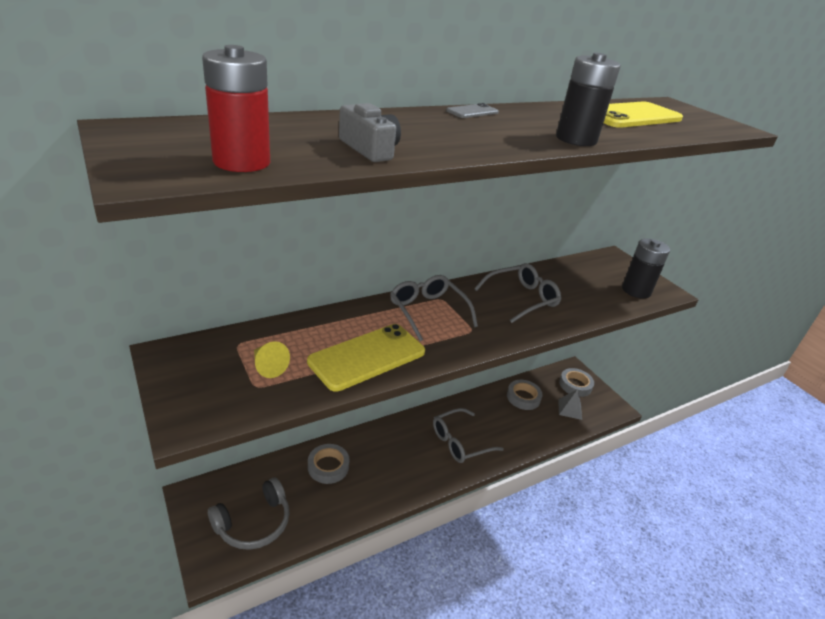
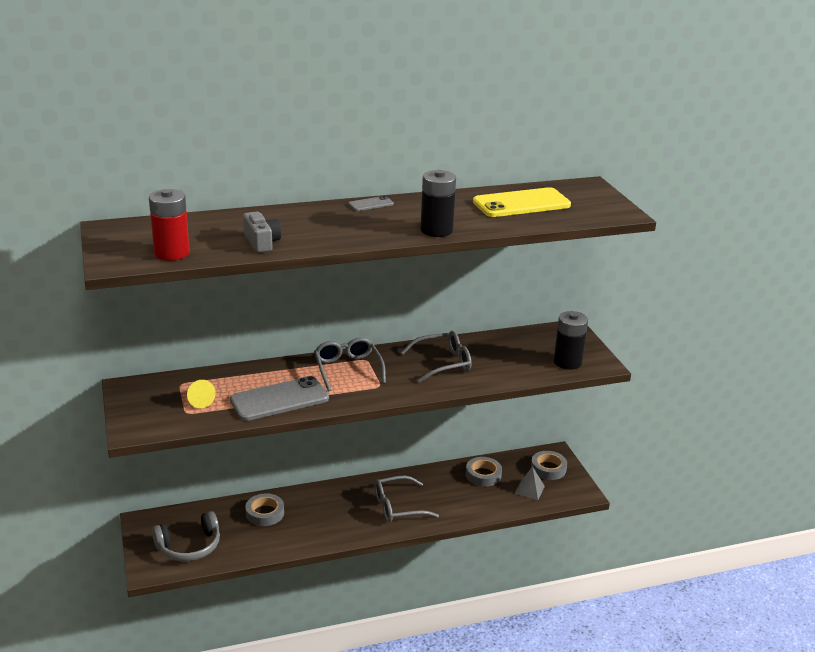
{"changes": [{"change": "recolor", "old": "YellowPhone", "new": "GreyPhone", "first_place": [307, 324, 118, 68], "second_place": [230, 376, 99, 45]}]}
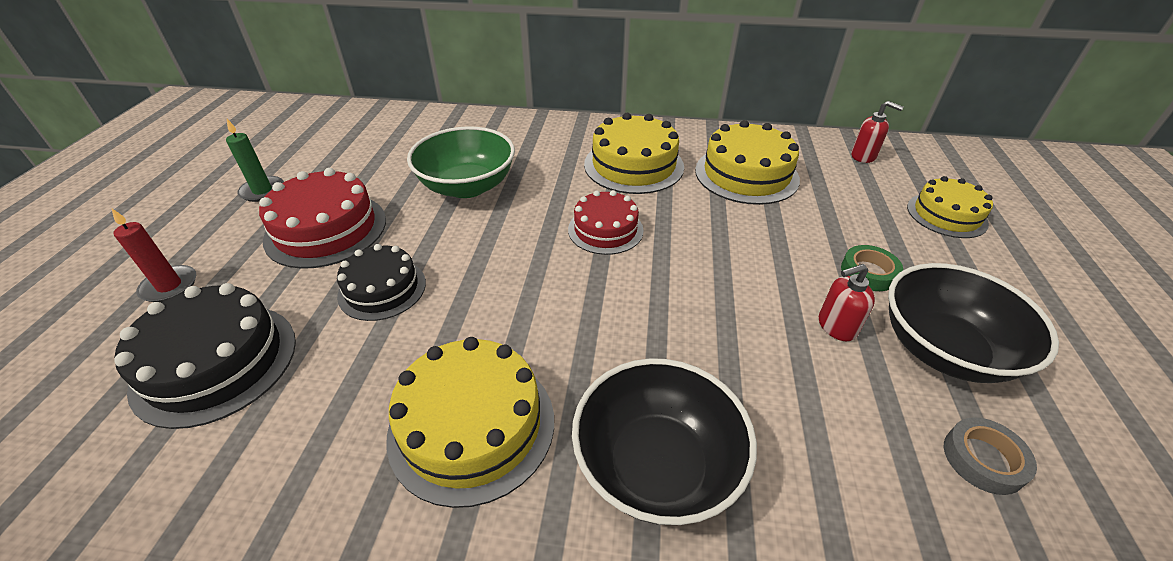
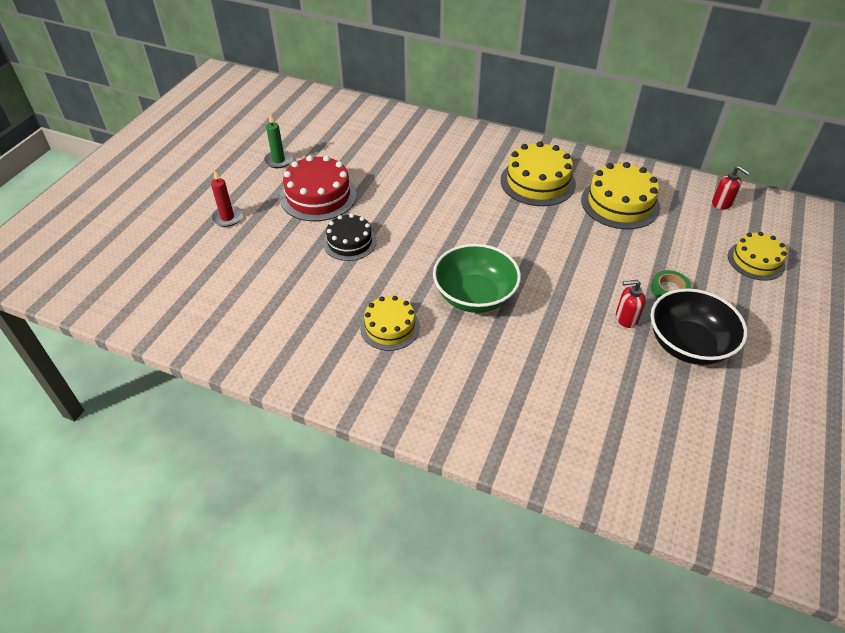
{"changes": [{"change": "resize", "old": "YellowCake", "first_place": [386, 337, 168, 171], "second_place": [360, 296, 60, 55], "factor": 0.65}, {"change": "move", "old": "GreenBowl", "first_place": [407, 126, 108, 72], "second_place": [433, 244, 88, 69]}, {"change": "delete", "old": "BlackCake", "first_place": [114, 283, 182, 146]}, {"change": "delete", "old": "RedCake", "first_place": [568, 190, 76, 65]}, {"change": "delete", "old": "BlackBowl", "first_place": [572, 358, 185, 167]}, {"change": "delete", "old": "GreyTape", "first_place": [944, 417, 93, 78]}]}
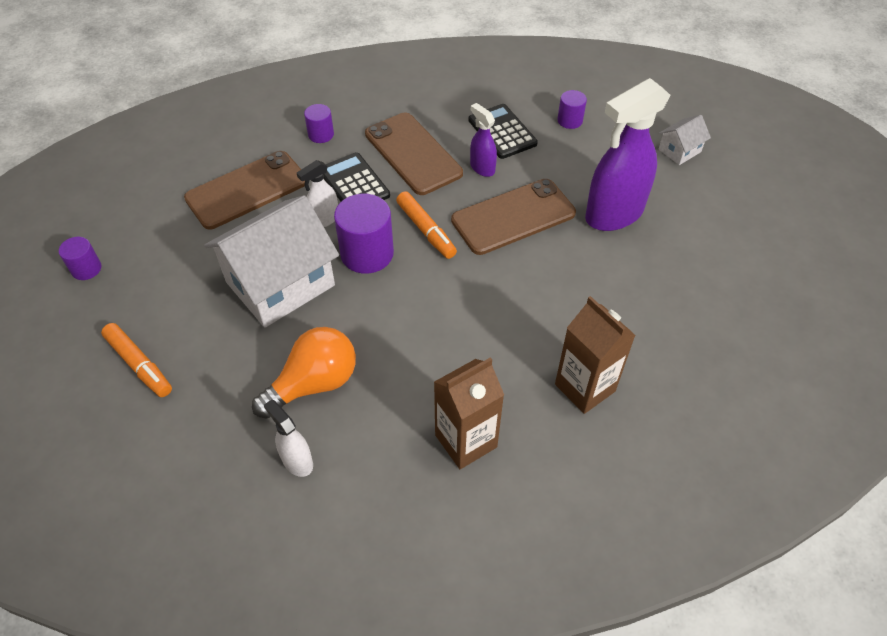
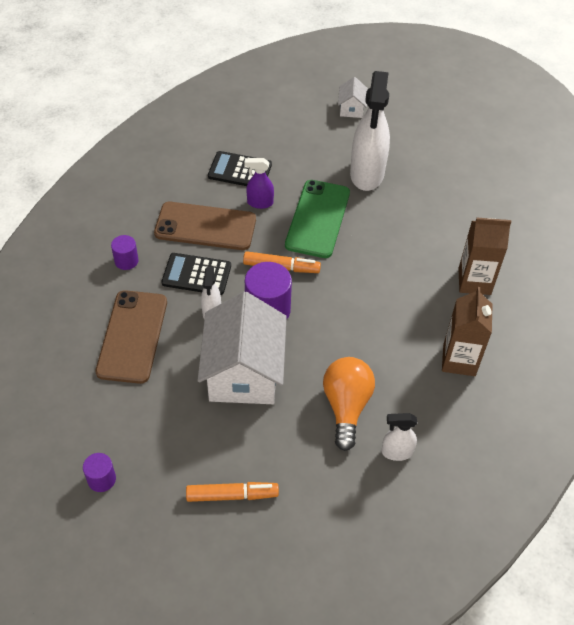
{"changes": [{"change": "recolor", "old": "BrownPhone", "new": "GreenPhone", "first_place": [451, 179, 125, 76], "second_place": [285, 180, 65, 78]}, {"change": "recolor", "old": "PurpleSprayBottle", "new": "WhiteSprayBottle", "first_place": [585, 78, 85, 153], "second_place": [350, 71, 40, 120]}, {"change": "delete", "old": "PurpleCylinder", "first_place": [557, 90, 30, 39]}]}
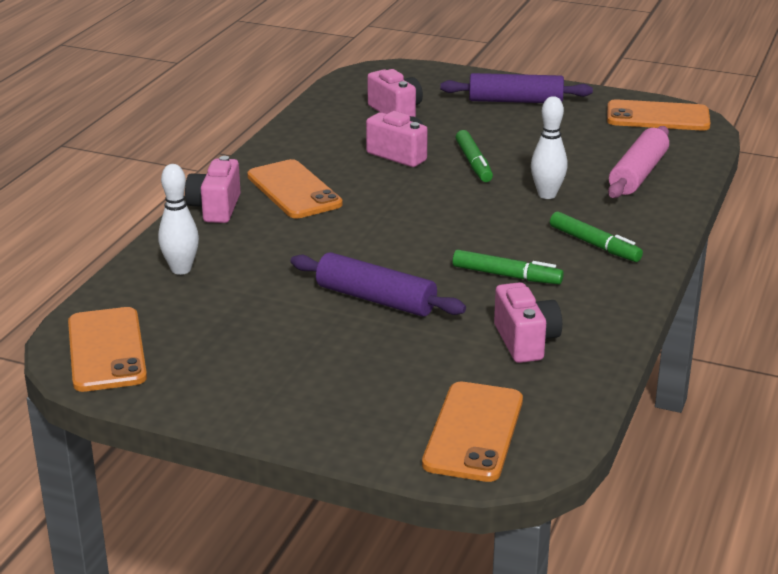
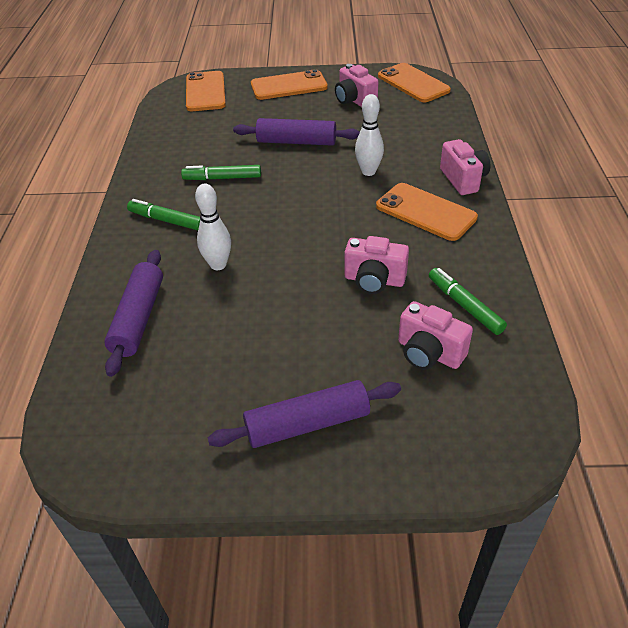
{"changes": [{"change": "recolor", "old": "PinkRollingPin", "new": "PurpleRollingPin", "first_place": [608, 126, 61, 72], "second_place": [104, 250, 59, 127]}, {"change": "move", "old": "OrangePhone", "first_place": [607, 99, 104, 31], "second_place": [251, 69, 77, 31]}, {"change": "move", "old": "PinkCamera", "first_place": [494, 282, 68, 81], "second_place": [335, 64, 43, 43]}, {"change": "move", "old": "WhiteBowlingPin", "first_place": [158, 164, 41, 111], "second_place": [355, 94, 29, 82]}, {"change": "move", "old": "GreenMarker", "first_place": [455, 130, 38, 52], "second_place": [429, 268, 78, 67]}]}
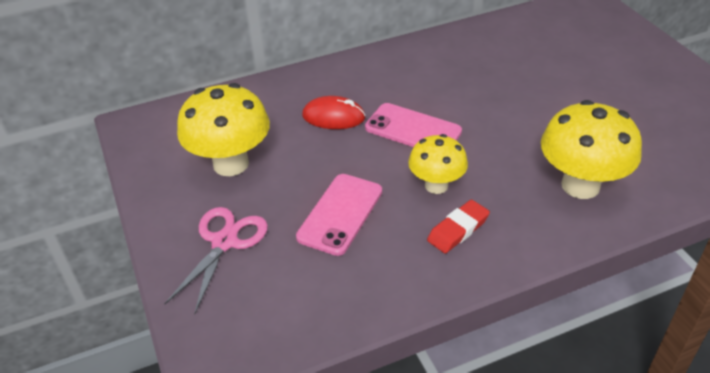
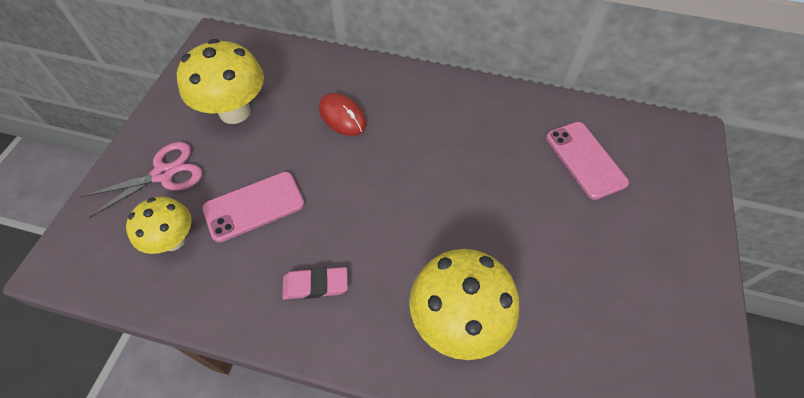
{"changes": [{"change": "move", "old": "YellowMushroom", "first_place": [408, 134, 60, 60], "second_place": [126, 197, 66, 57]}, {"change": "recolor", "old": "RedEraser", "new": "PinkEraser", "first_place": [427, 200, 63, 53], "second_place": [282, 267, 66, 33]}, {"change": "move", "old": "PinkPhone", "first_place": [365, 103, 97, 44], "second_place": [546, 122, 83, 78]}]}
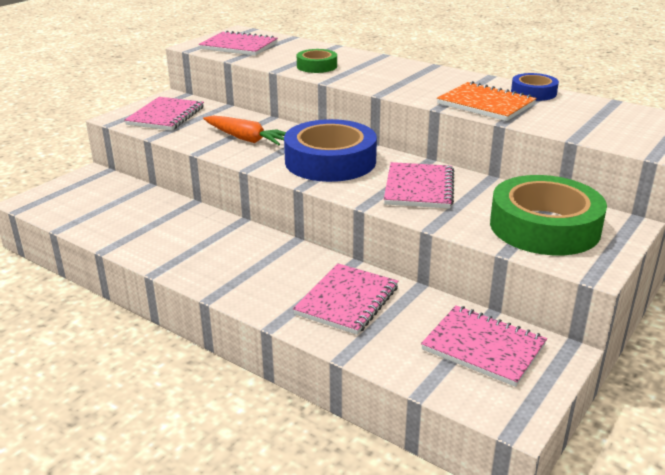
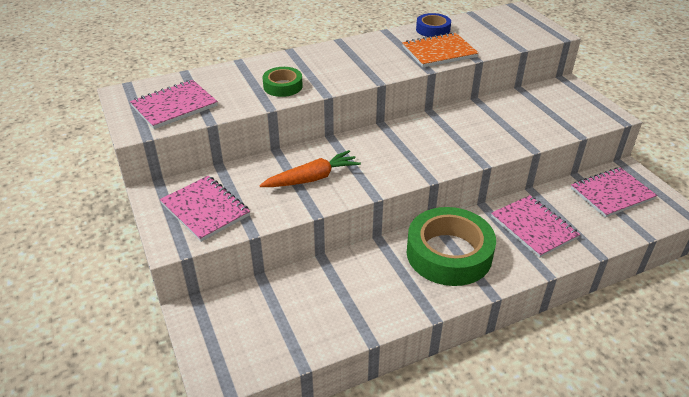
{"changes": [{"change": "move", "old": "GreenTape", "first_place": [490, 175, 117, 80], "second_place": [407, 207, 89, 79]}, {"change": "delete", "old": "BlueTape", "first_place": [284, 119, 93, 63]}, {"change": "delete", "old": "PinkNotebook", "first_place": [384, 162, 70, 47]}]}
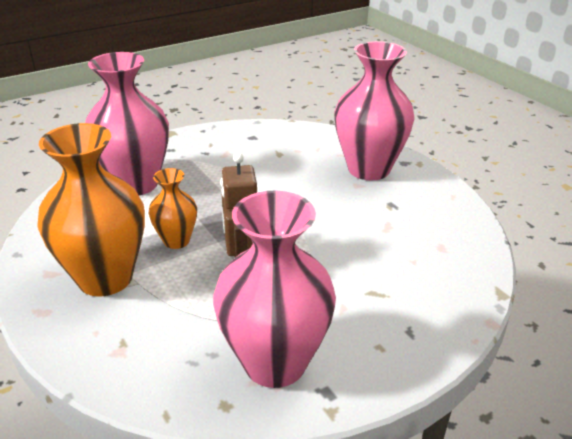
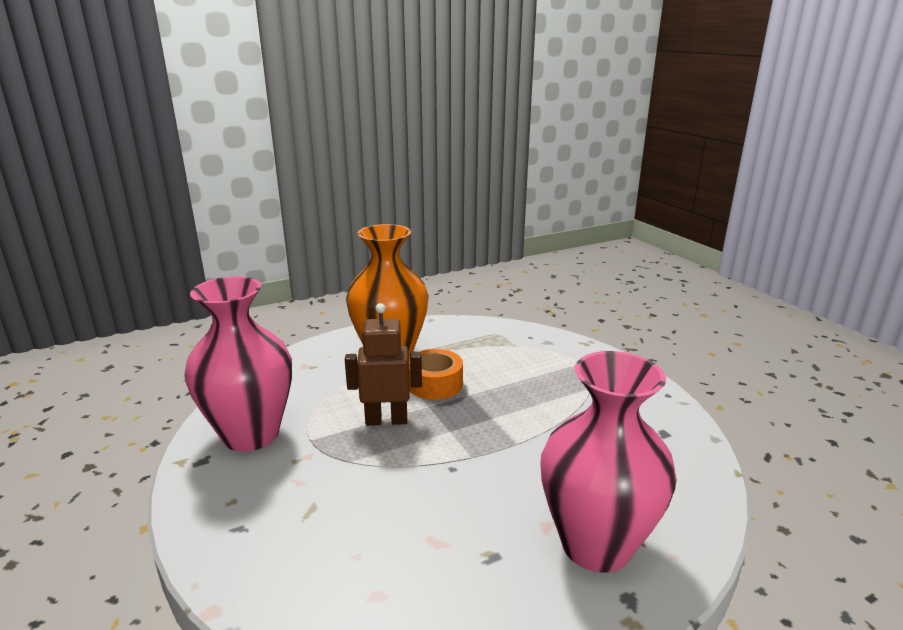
{"changes": [{"change": "replace", "old": "OrangeVase", "new": "OrangeTape", "first_place": [149, 168, 48, 81], "second_place": [409, 349, 54, 51]}, {"change": "delete", "old": "PinkVase", "first_place": [85, 52, 84, 143]}]}
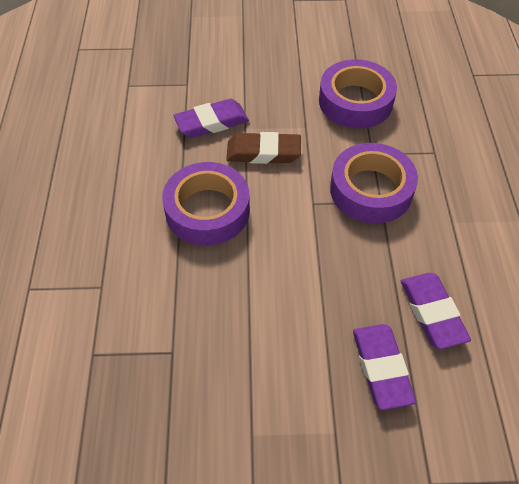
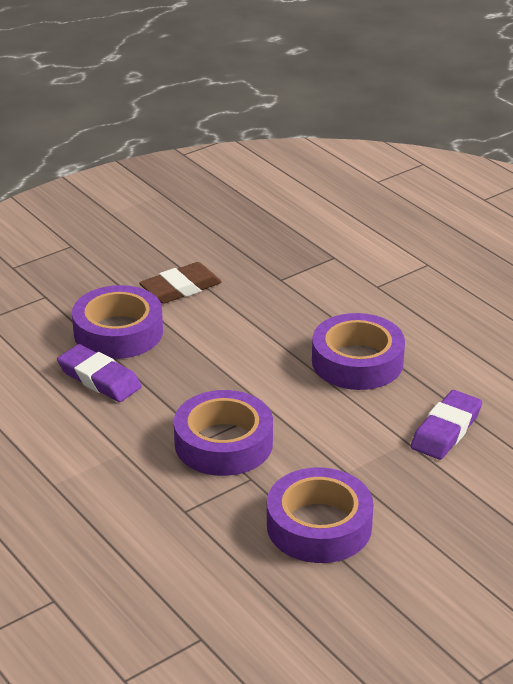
{"changes": [{"change": "replace", "old": "PurpleEraser", "new": "PurpleTape", "first_place": [353, 324, 63, 86], "second_place": [72, 285, 91, 74]}, {"change": "move", "old": "BrownEraser", "first_place": [226, 132, 75, 32], "second_place": [139, 262, 83, 42]}]}
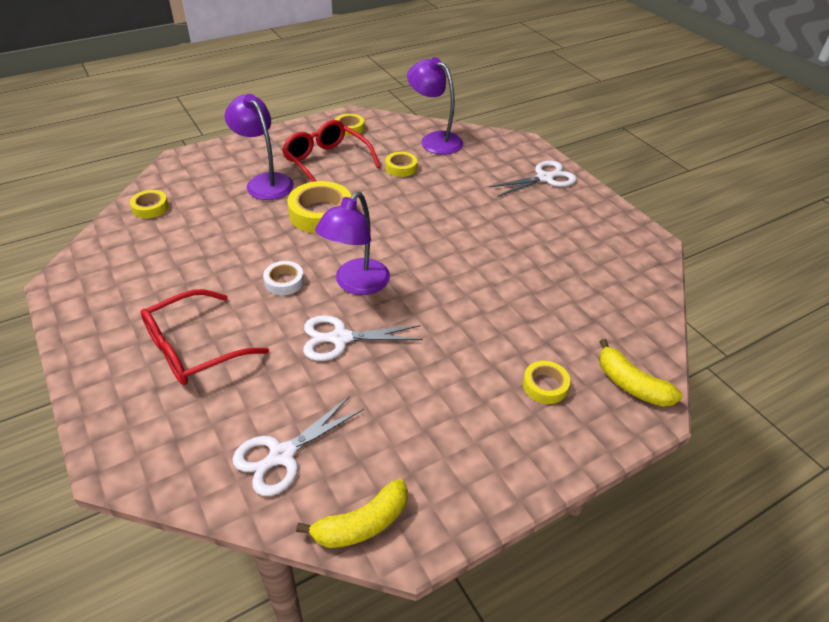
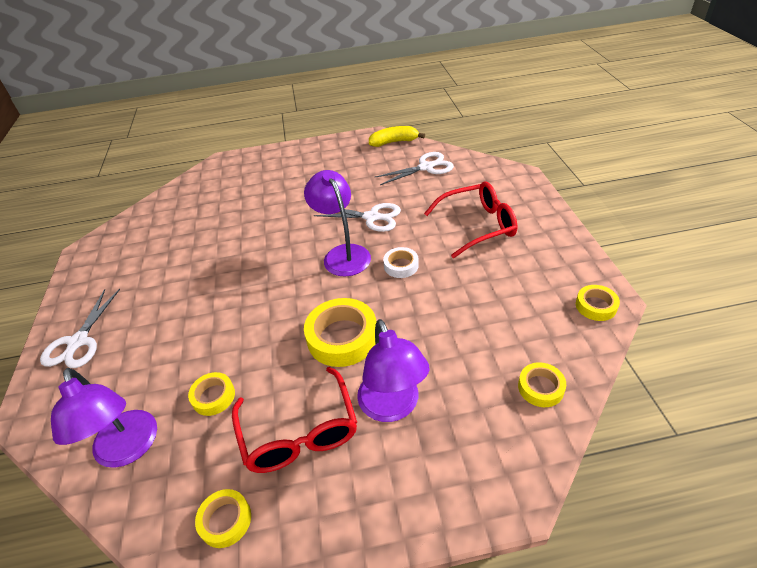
{"changes": [{"change": "rotate", "old": "WhiteScissors", "first_place": [489, 160, 88, 37], "second_place": [40, 289, 80, 79], "degrees": -75}, {"change": "rotate", "old": "PurpleLamp", "first_place": [315, 192, 75, 103], "second_place": [304, 170, 67, 107], "degrees": -75}, {"change": "move", "old": "YellowTape", "first_place": [523, 361, 47, 43], "second_place": [576, 285, 44, 36]}, {"change": "delete", "old": "YellowBanana", "first_place": [599, 339, 84, 68]}]}
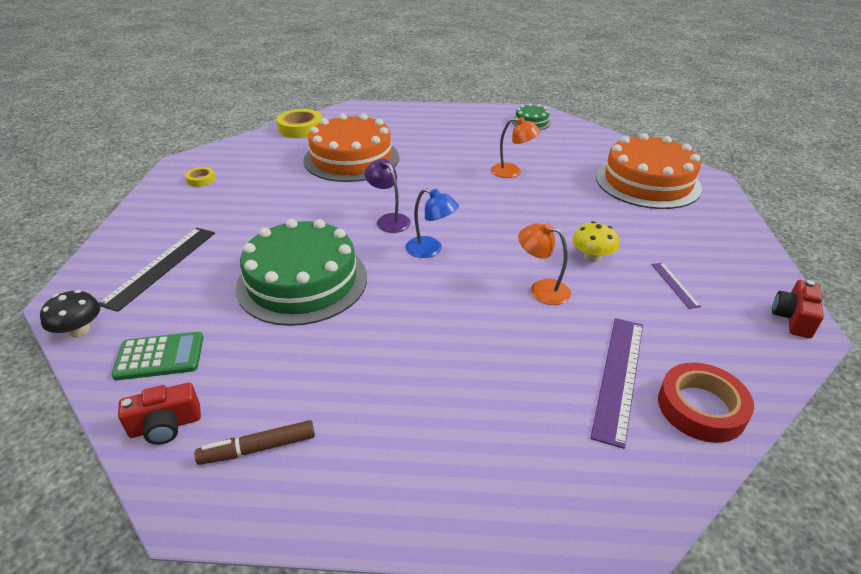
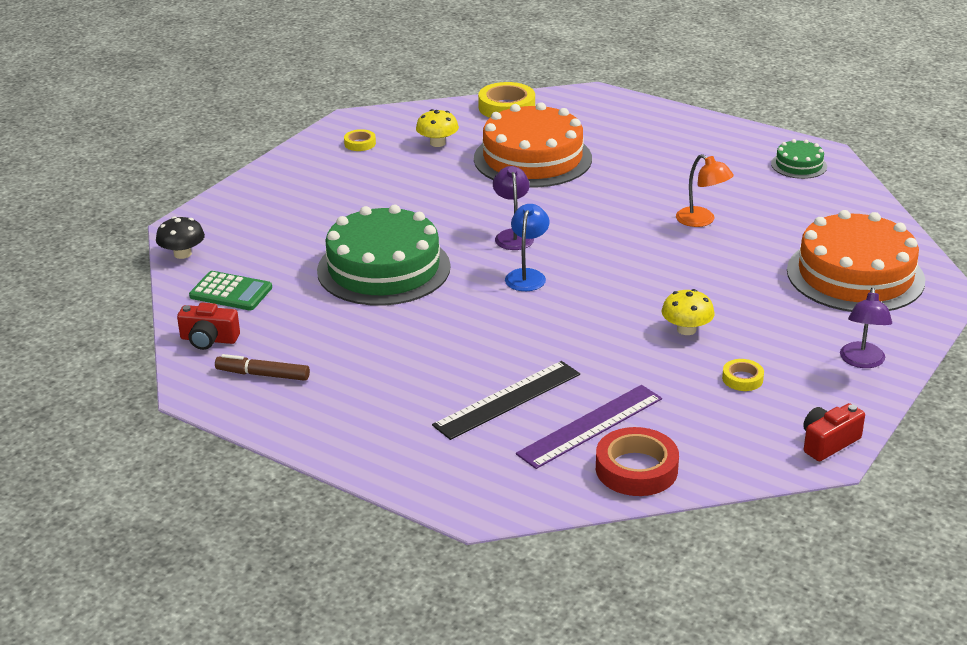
{"changes": [{"change": "insert", "new": "YellowMushroom", "second_place": [416, 109, 43, 38]}, {"change": "move", "old": "BlackRuler", "first_place": [99, 228, 116, 84], "second_place": [432, 361, 148, 79]}, {"change": "rotate", "old": "BlueLamp", "first_place": [405, 188, 54, 70], "second_place": [505, 204, 45, 87], "degrees": -135}, {"change": "replace", "old": "PurpleRuler", "new": "YellowTape", "first_place": [651, 263, 50, 46], "second_place": [722, 359, 42, 32]}, {"change": "insert", "new": "PurpleLamp", "second_place": [840, 288, 52, 80]}, {"change": "delete", "old": "OrangeLamp", "first_place": [518, 223, 53, 82]}]}
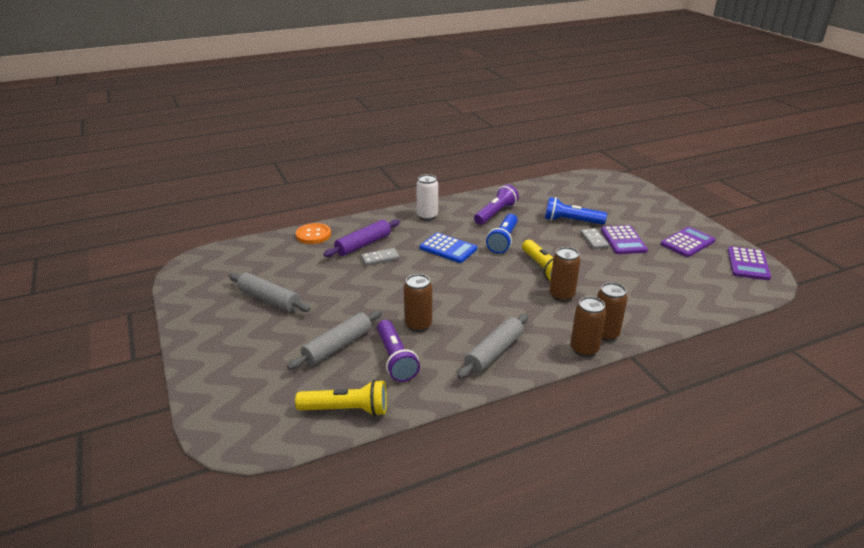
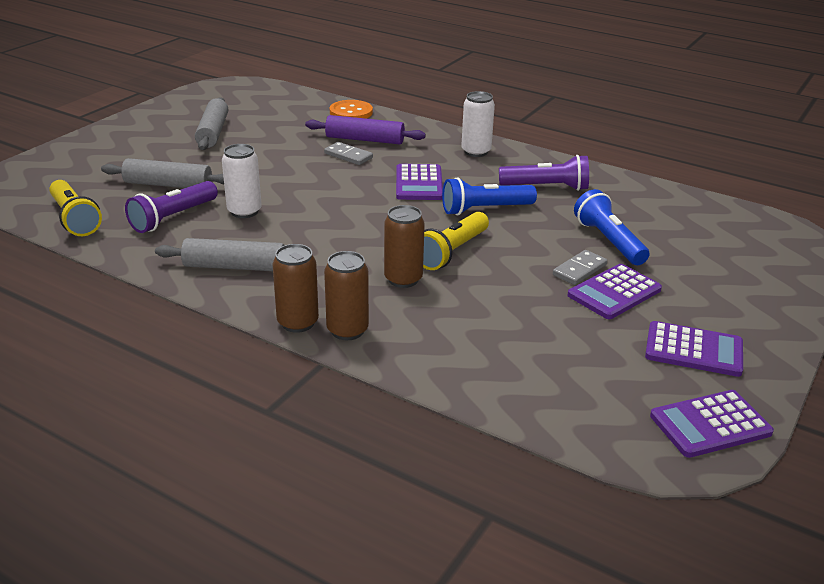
{"changes": [{"change": "recolor", "old": "BrownCan", "new": "WhiteCan", "first_place": [404, 274, 28, 58], "second_place": [222, 144, 40, 74]}, {"change": "recolor", "old": "BlueCalculator", "new": "PurpleCalculator", "first_place": [420, 233, 57, 30], "second_place": [396, 164, 47, 36]}]}
